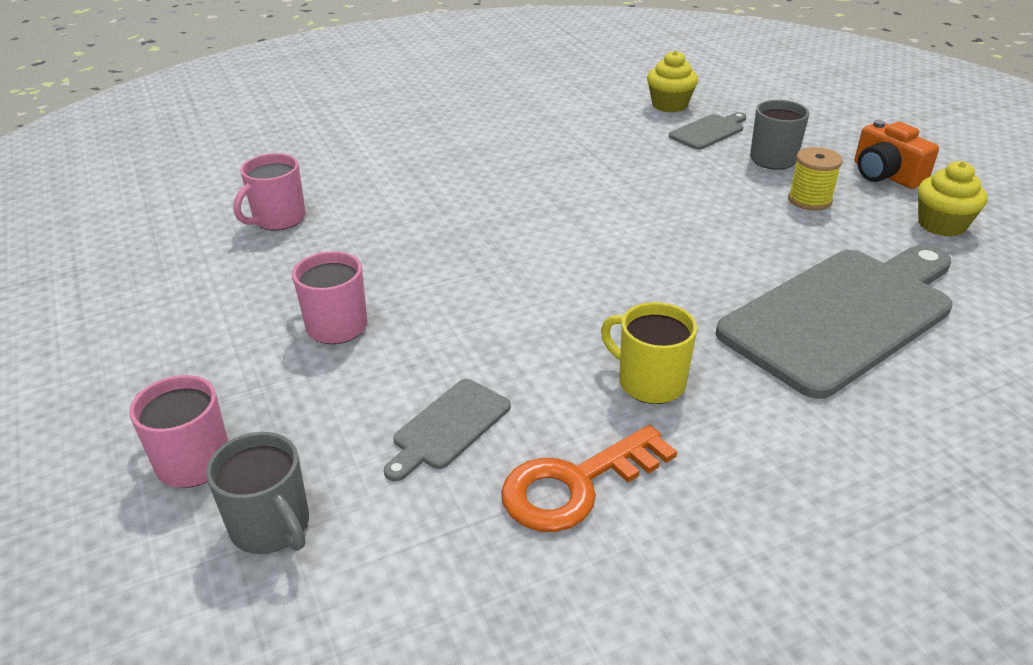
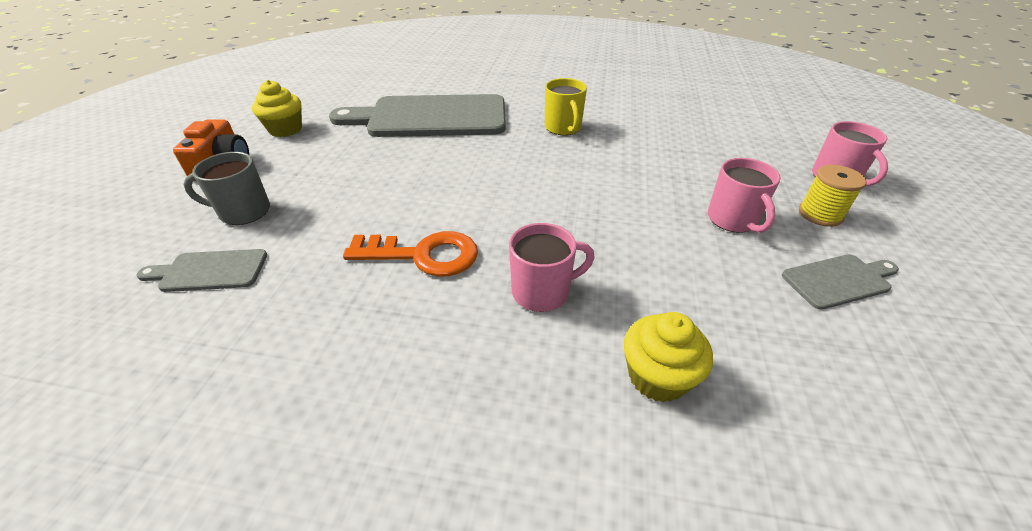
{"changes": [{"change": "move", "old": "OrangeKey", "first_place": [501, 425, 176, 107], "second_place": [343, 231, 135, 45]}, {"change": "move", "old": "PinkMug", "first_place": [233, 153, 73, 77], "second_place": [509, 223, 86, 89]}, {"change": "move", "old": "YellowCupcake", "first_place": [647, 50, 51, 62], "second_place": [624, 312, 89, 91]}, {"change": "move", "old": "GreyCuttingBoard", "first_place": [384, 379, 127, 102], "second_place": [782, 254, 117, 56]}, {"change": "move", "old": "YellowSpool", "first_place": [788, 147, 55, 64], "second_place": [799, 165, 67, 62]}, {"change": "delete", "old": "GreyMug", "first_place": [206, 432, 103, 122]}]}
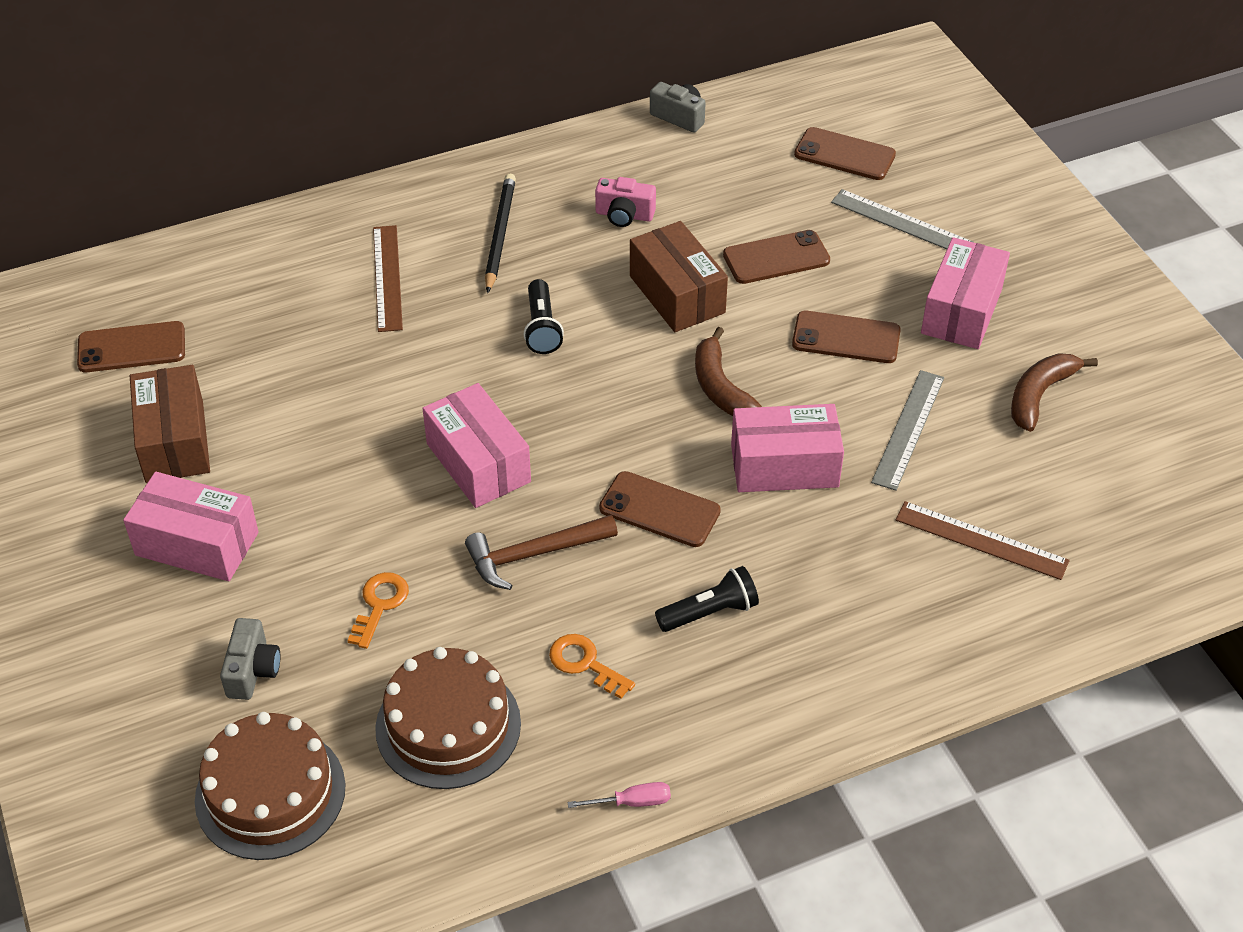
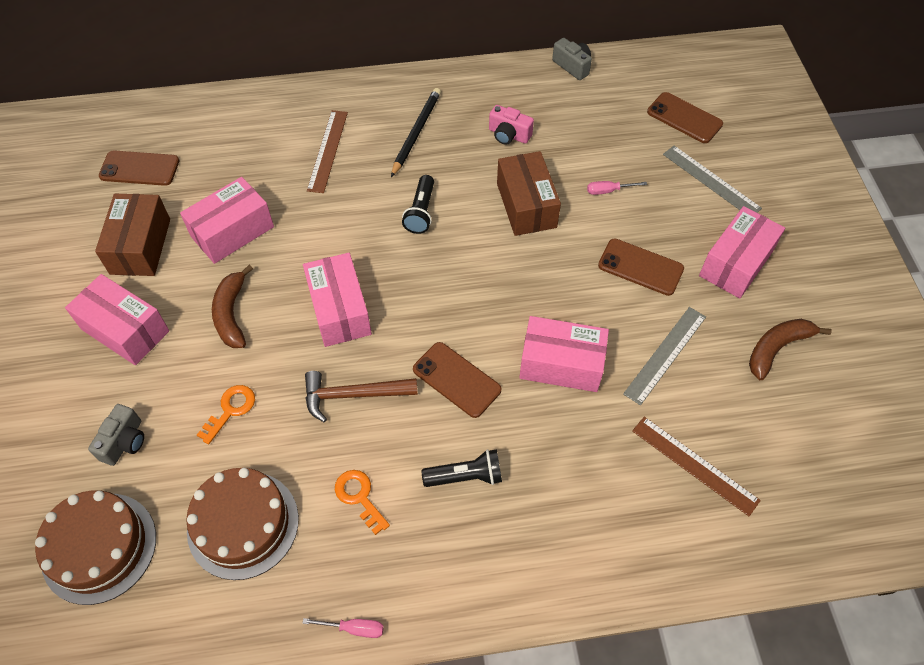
{"changes": [{"change": "insert", "new": "PinkBox", "second_place": [180, 177, 94, 87]}, {"change": "move", "old": "BrownBanana", "first_place": [695, 327, 67, 89], "second_place": [212, 265, 41, 83]}, {"change": "replace", "old": "BrownPhone", "new": "PinkScrewdriver", "first_place": [723, 230, 107, 54], "second_place": [587, 181, 60, 14]}]}
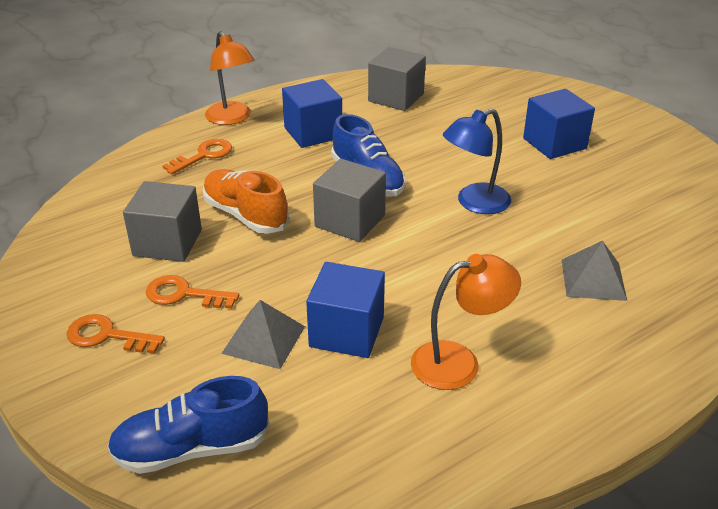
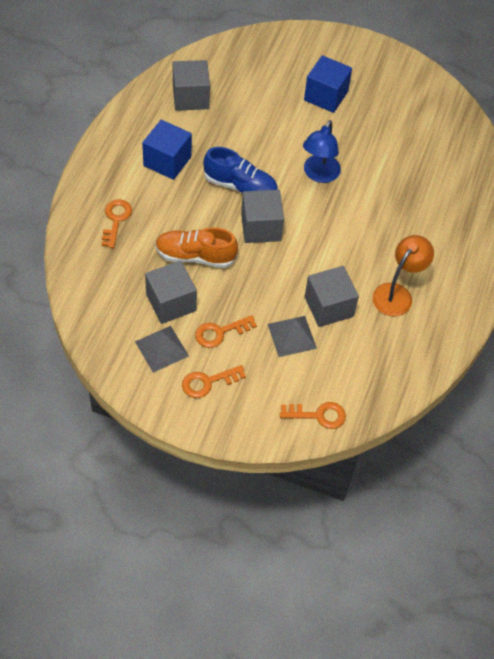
{"changes": [{"change": "move", "old": "GreyPyramid", "first_place": [562, 241, 65, 60], "second_place": [135, 326, 54, 47]}, {"change": "replace", "old": "BlueShoe", "new": "OrangeKey", "first_place": [107, 376, 162, 98], "second_place": [280, 402, 66, 27]}, {"change": "recolor", "old": "BlueCube", "new": "GreyCube", "first_place": [306, 262, 79, 96], "second_place": [304, 266, 55, 61]}, {"change": "delete", "old": "OrangeLamp", "first_place": [205, 31, 50, 94]}]}
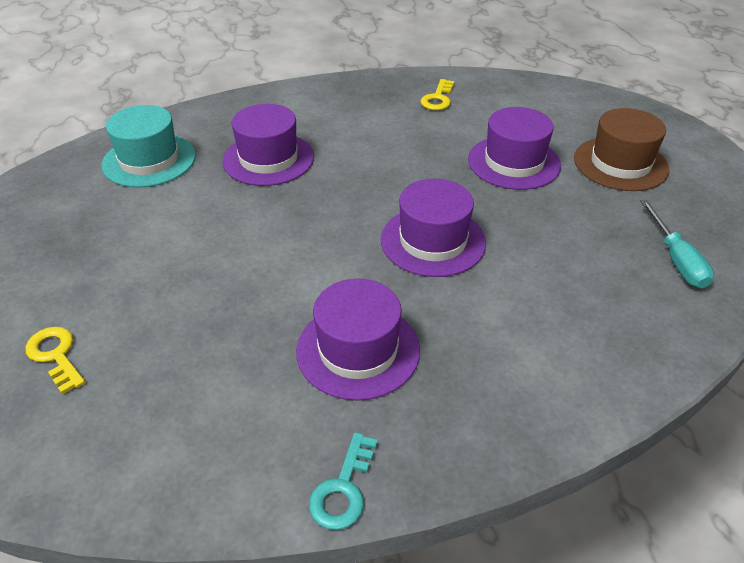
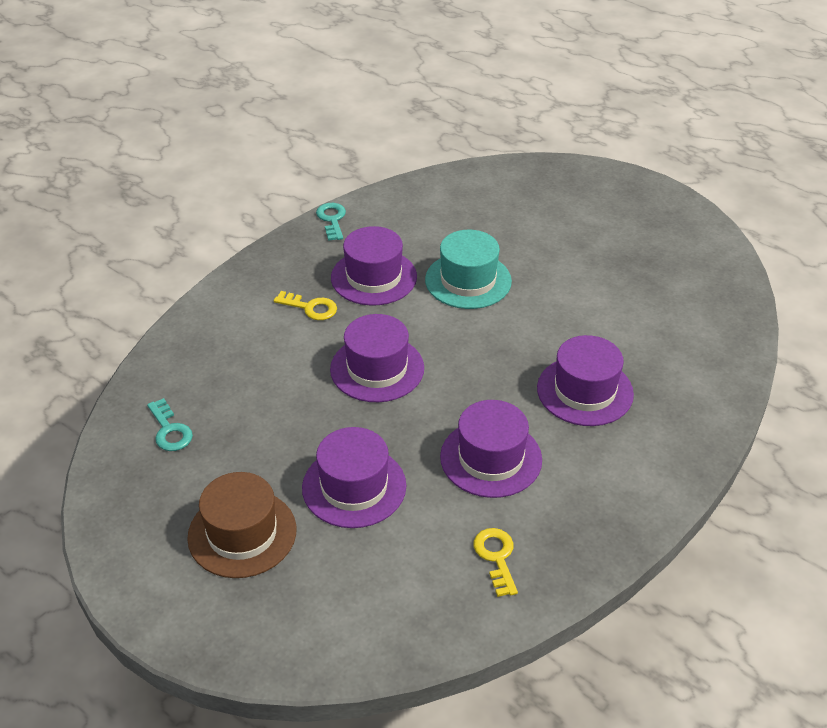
{"changes": [{"change": "replace", "old": "TurquoiseScrewdriver", "new": "TurquoiseKey", "first_place": [640, 200, 74, 89], "second_place": [147, 398, 46, 53]}, {"change": "move", "old": "YellowKey", "first_place": [25, 327, 60, 67], "second_place": [274, 291, 63, 29]}, {"change": "move", "old": "TurquoiseHat", "first_place": [102, 105, 94, 82], "second_place": [425, 230, 87, 79]}, {"change": "insert", "new": "PurpleHat", "second_place": [440, 400, 102, 98]}]}
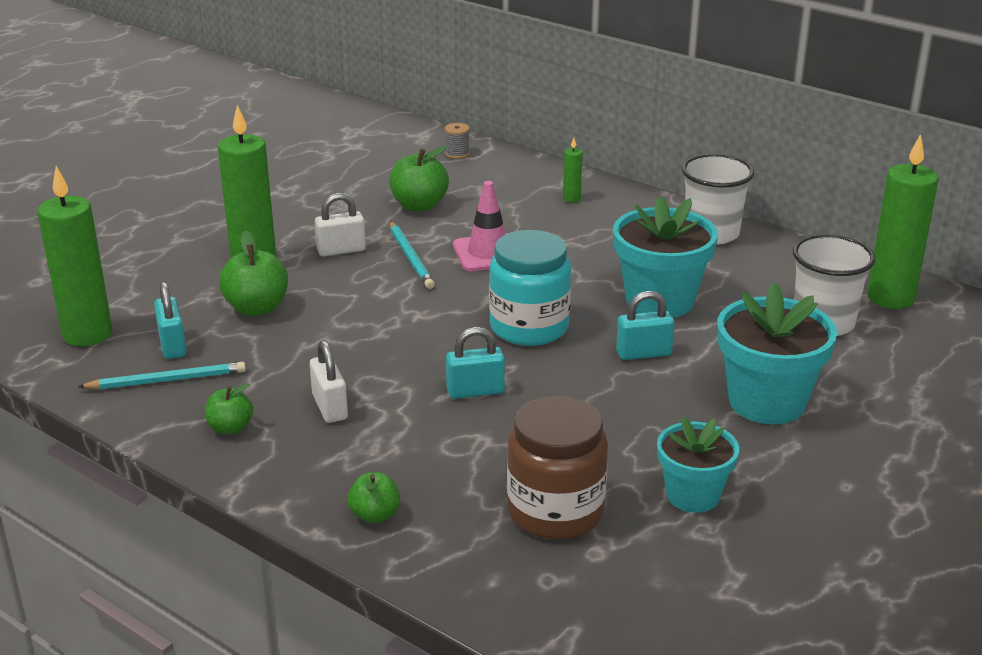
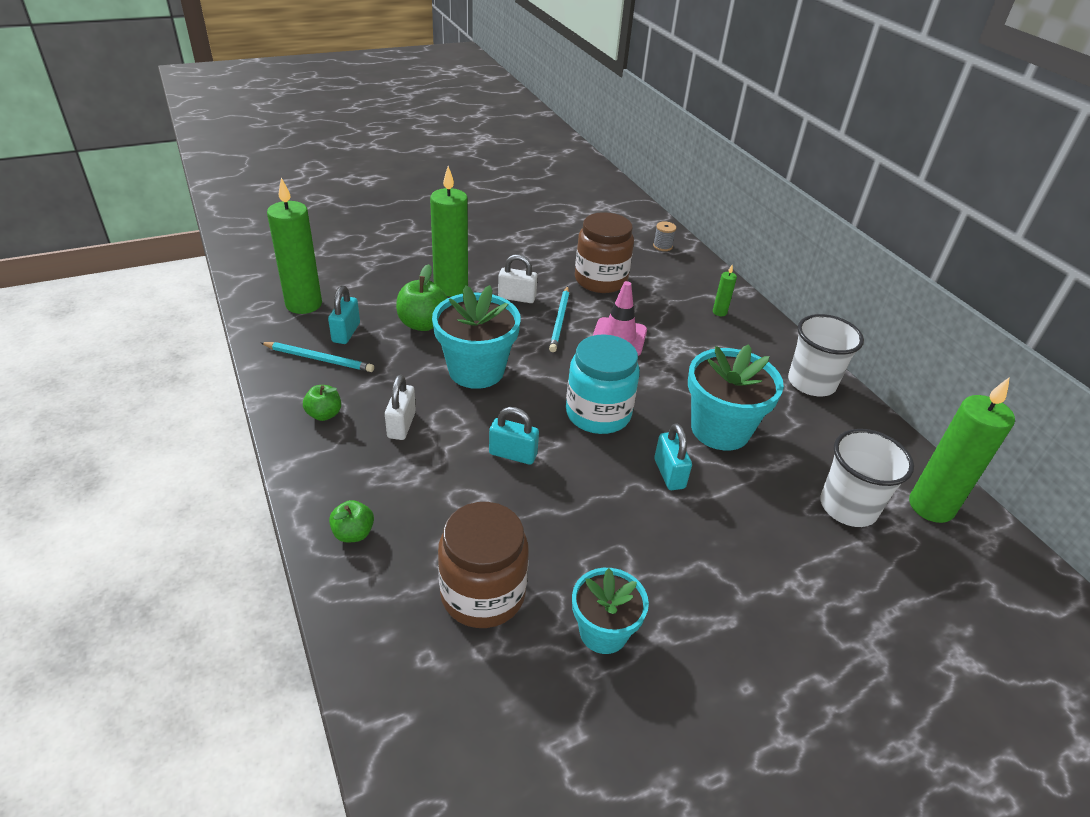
{"changes": [{"change": "move", "old": "TurquoiseFlowerPot", "first_place": [718, 282, 119, 142], "second_place": [432, 285, 89, 104]}, {"change": "replace", "old": "GreenApple", "new": "BrownJar", "first_place": [389, 146, 60, 66], "second_place": [575, 212, 59, 81]}, {"change": "rotate", "old": "TurquoisePadlock", "first_place": [616, 291, 59, 69], "second_place": [654, 423, 38, 67], "degrees": 60}]}
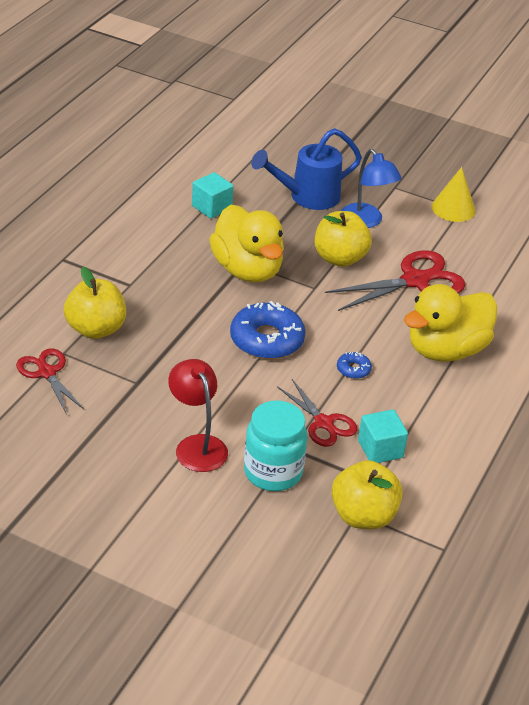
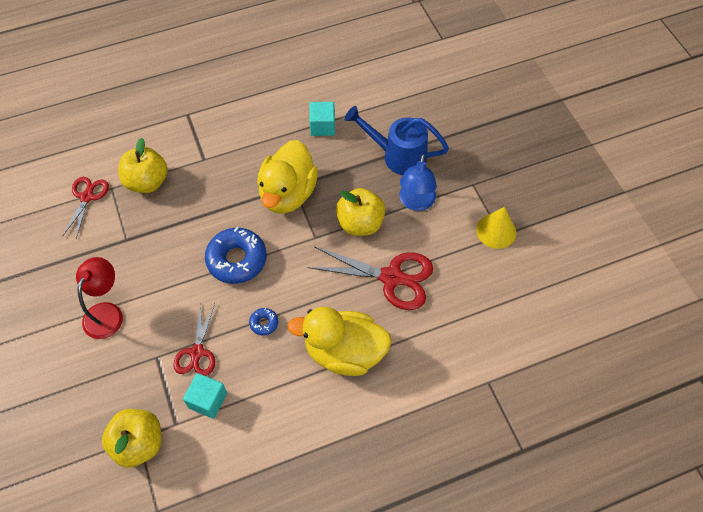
{"changes": [{"change": "delete", "old": "TurquoiseJar", "first_place": [244, 400, 63, 91]}]}
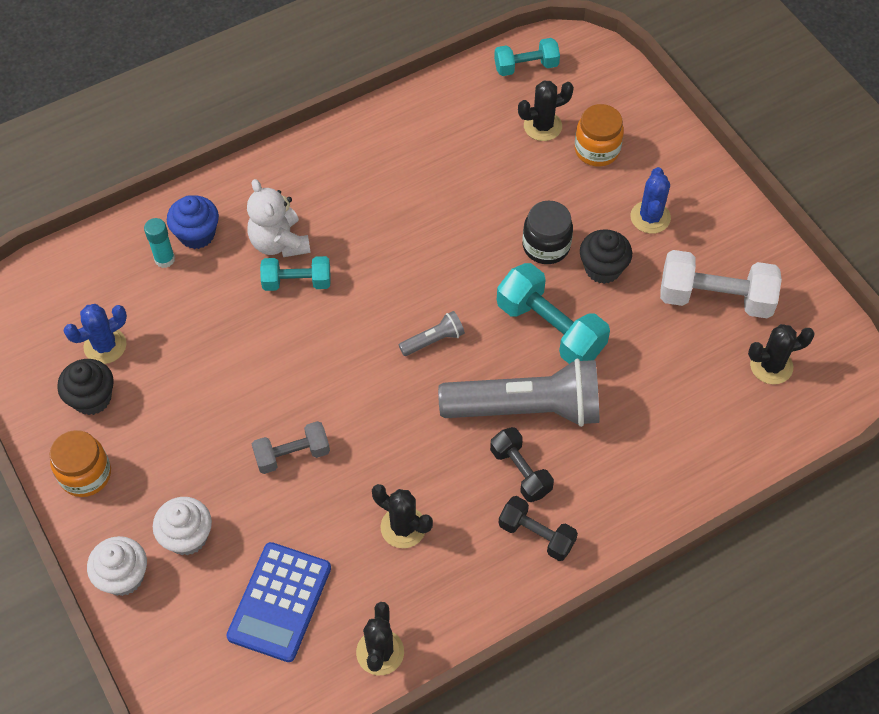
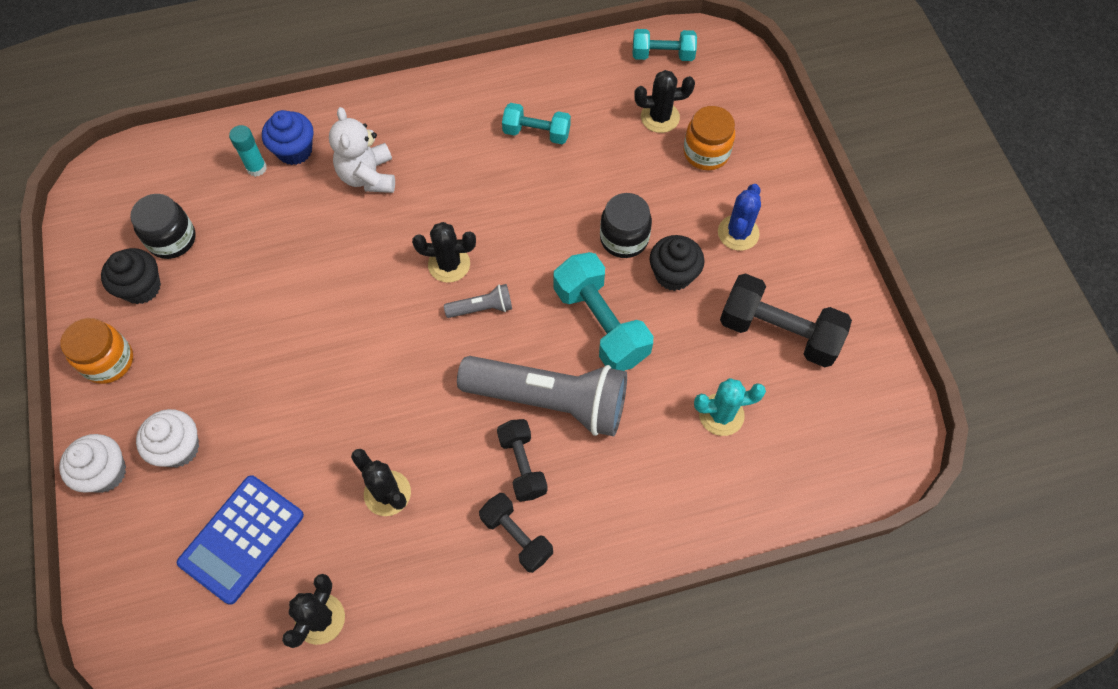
{"changes": [{"change": "replace", "old": "BlueCactus", "new": "BlackJar", "first_place": [64, 304, 63, 60], "second_place": [130, 194, 65, 65]}, {"change": "move", "old": "BlackCactus", "first_place": [748, 324, 67, 60], "second_place": [412, 222, 64, 61]}, {"change": "move", "old": "TurquoiseDumbbell", "first_place": [260, 256, 71, 35], "second_place": [502, 103, 69, 41]}, {"change": "insert", "new": "TurquoiseCactus", "second_place": [694, 378, 72, 58]}, {"change": "recolor", "old": "WhiteDumbbell", "new": "BlackDumbbell", "first_place": [660, 250, 122, 68], "second_place": [720, 273, 132, 94]}, {"change": "delete", "old": "GreyDumbbell", "first_place": [252, 421, 78, 53]}]}
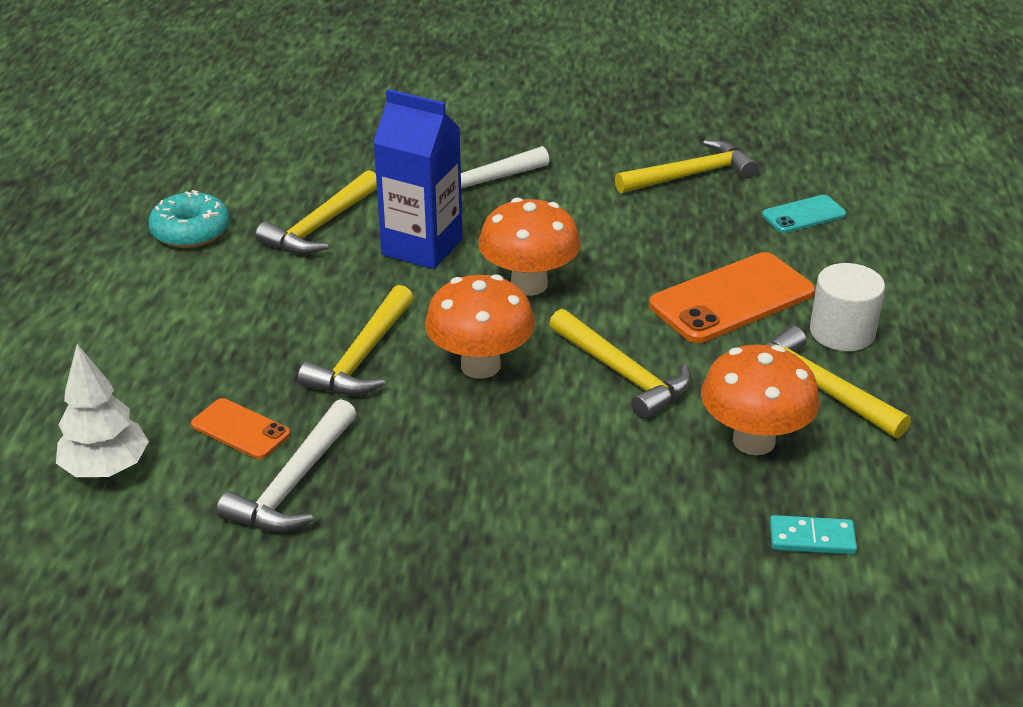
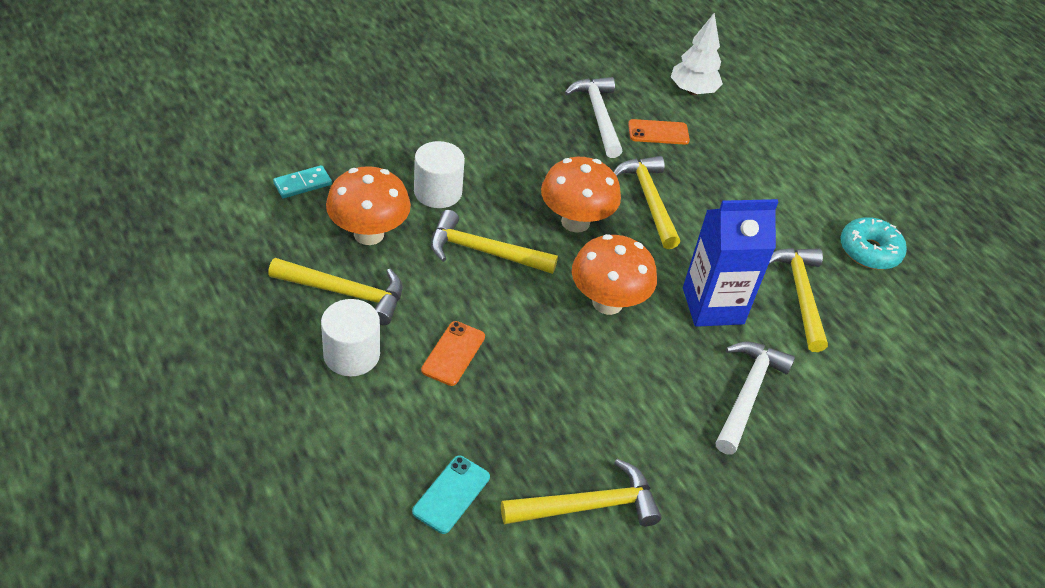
{"changes": [{"change": "insert", "new": "WhiteCylinder", "second_place": [414, 141, 51, 67]}, {"change": "resize", "old": "OrangePhone", "first_place": [649, 252, 166, 91], "second_place": [421, 321, 64, 65], "factor": 0.54}, {"change": "rotate", "old": "YellowHammer", "first_place": [615, 140, 143, 54], "second_place": [501, 459, 161, 67], "degrees": -135}]}
